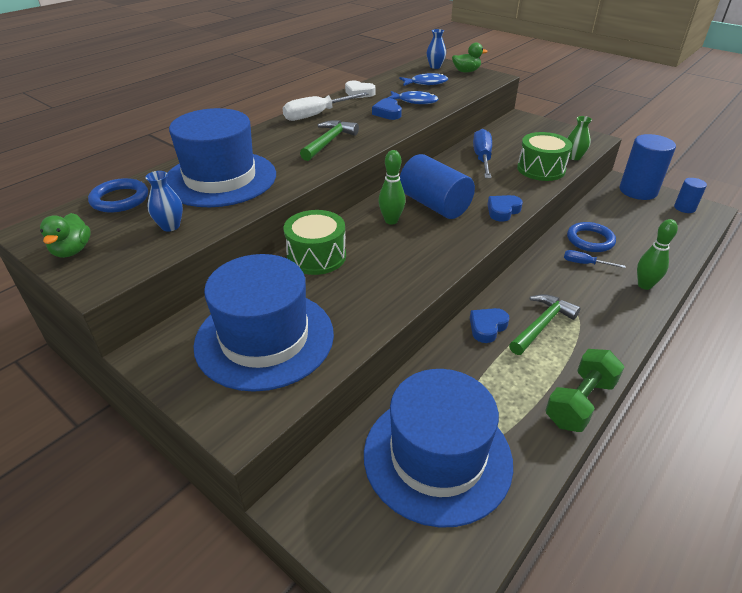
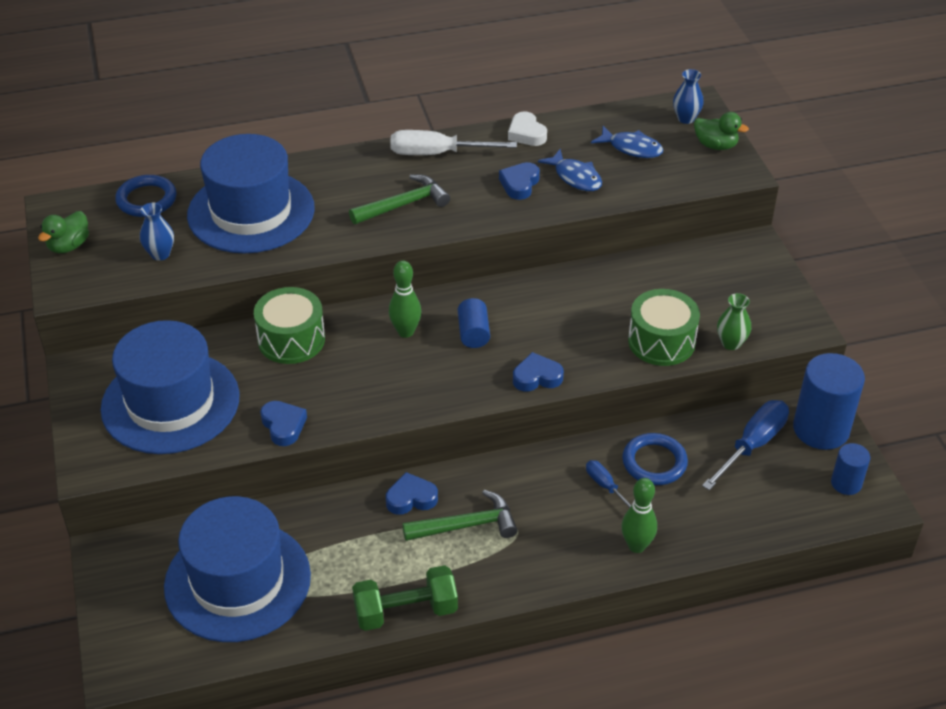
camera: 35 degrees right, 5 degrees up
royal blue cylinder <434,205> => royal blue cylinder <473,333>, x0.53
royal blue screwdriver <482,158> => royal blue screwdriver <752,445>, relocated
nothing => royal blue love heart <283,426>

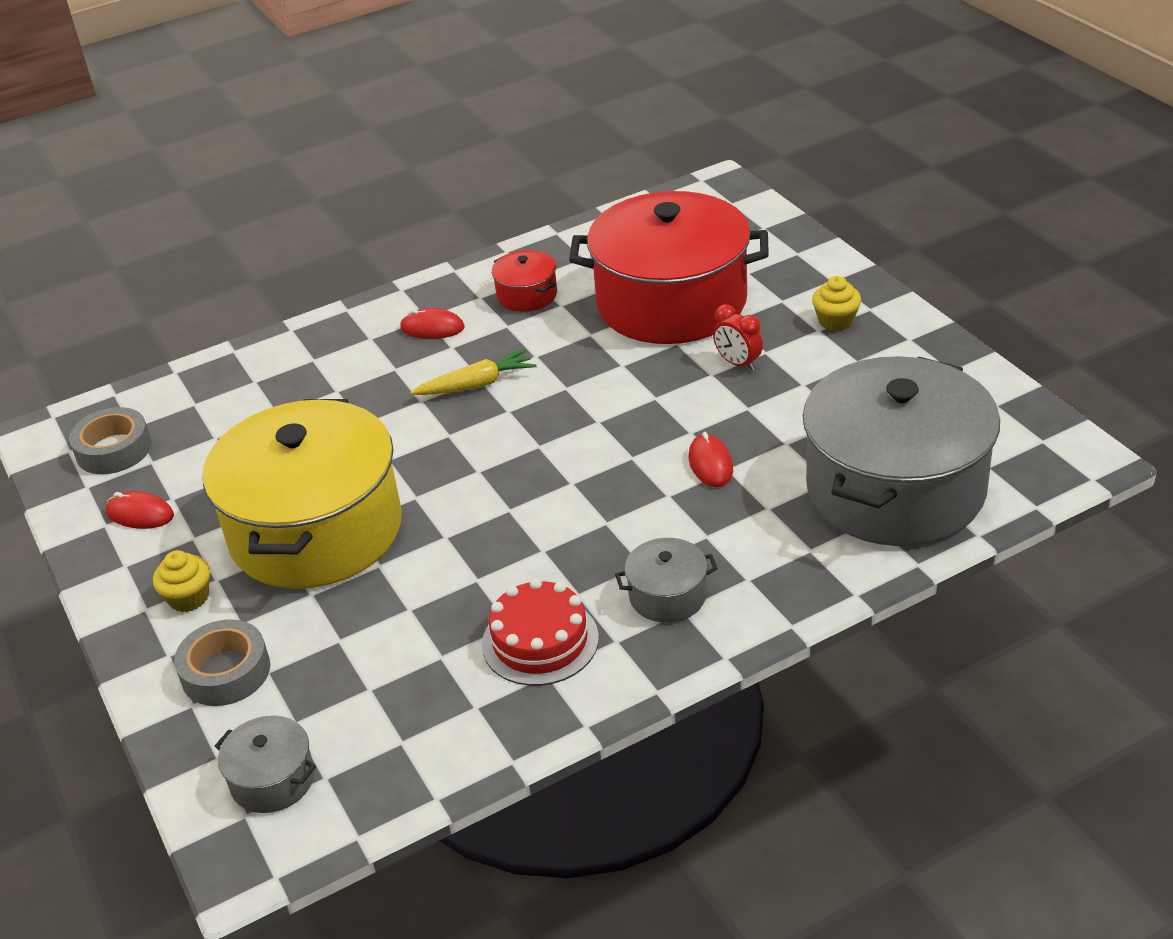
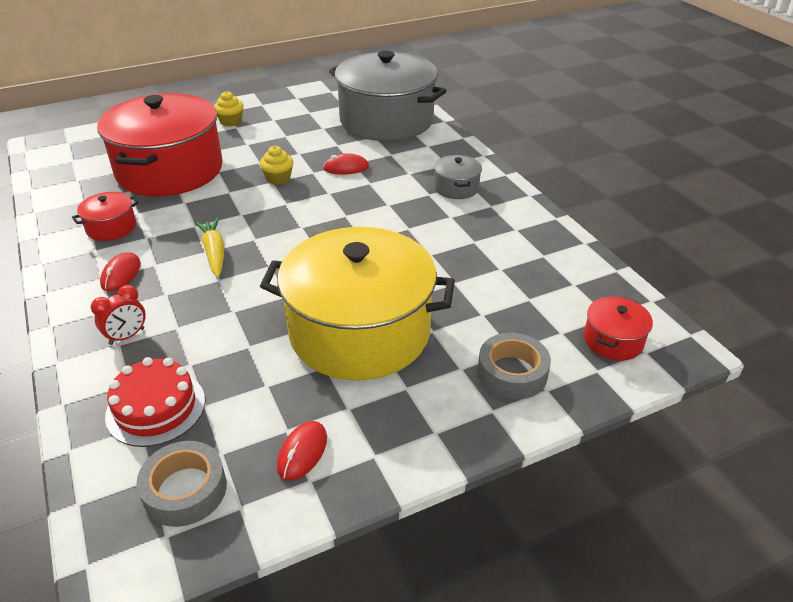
camera: 90 degrees left, 0 degrees up
golden muffin <189,598> => golden muffin <278,178>, relocated
ash-grey cooking pot <272,779> => scarlet cooking pot <613,340>
scarlet layer cake <540,641> => scarlet layer cake <156,408>, relocated
scarlet clock <738,363> => scarlet clock <127,336>, relocated

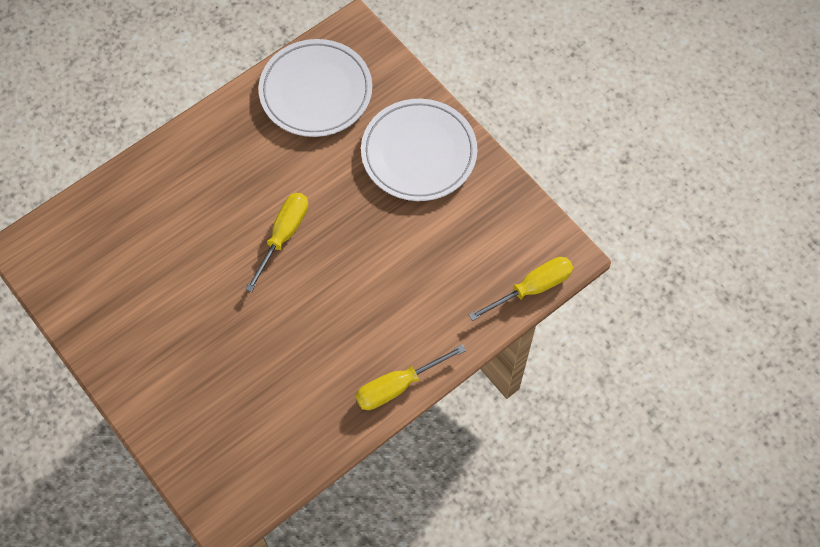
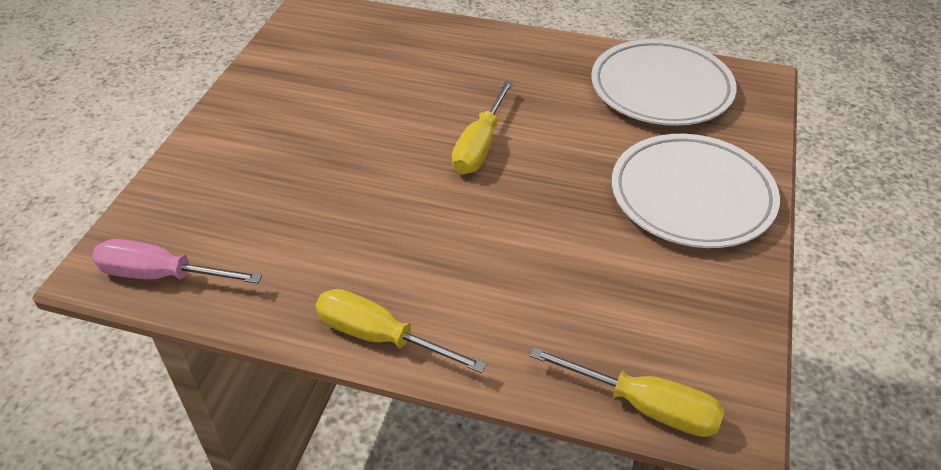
camera: 55 degrees right, 20 degrees down
golden screwdriver <283,235> => golden screwdriver <480,146>, 120 degrees clockwise
nothing => pink screwdriver <161,275>

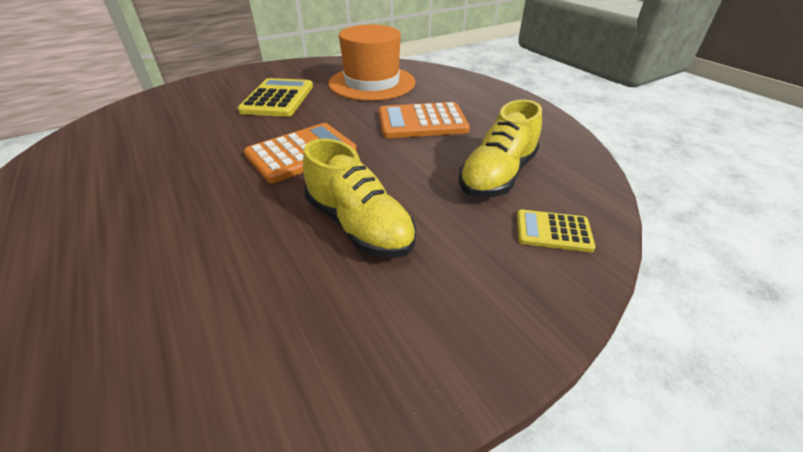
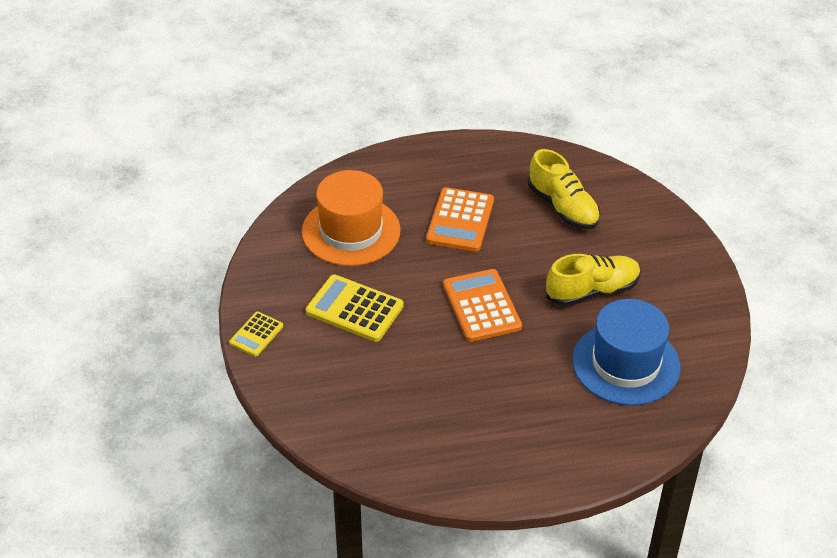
camera: 70 degrees left, 5 degrees up
golden calculator <553,231> => golden calculator <256,334>, relocated
nothing => royal blue tall hat <626,364>

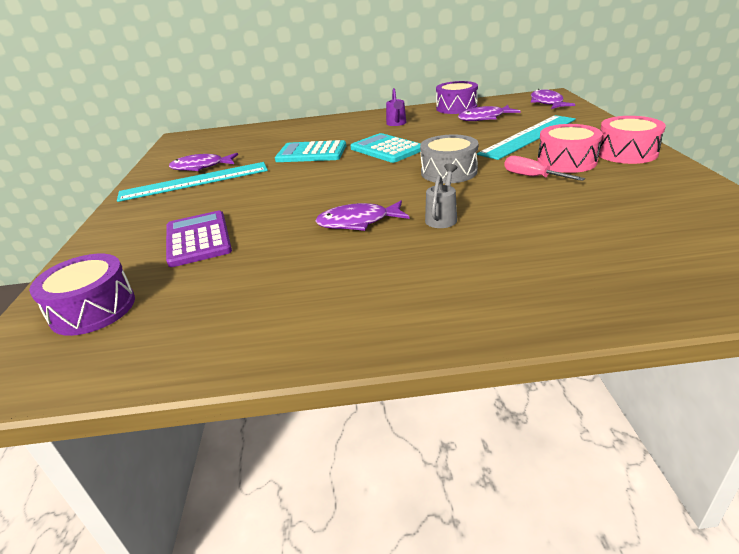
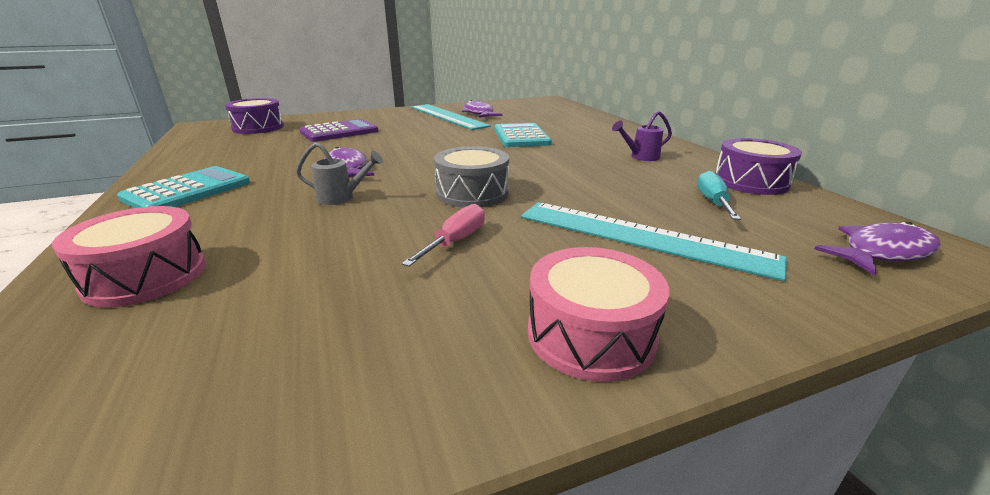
camera: 70 degrees right, 5 degrees down
aqua calculator <386,149> => aqua calculator <188,191>, relocated
purple toy fish <484,118> => aqua screwdriver <713,202>
pink snare drum <566,161> => pink snare drum <146,276>, relocated

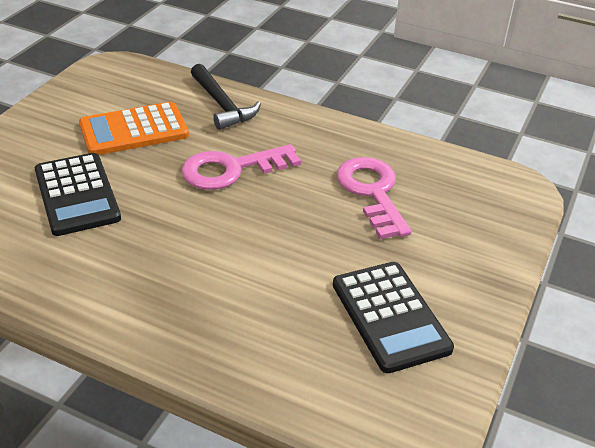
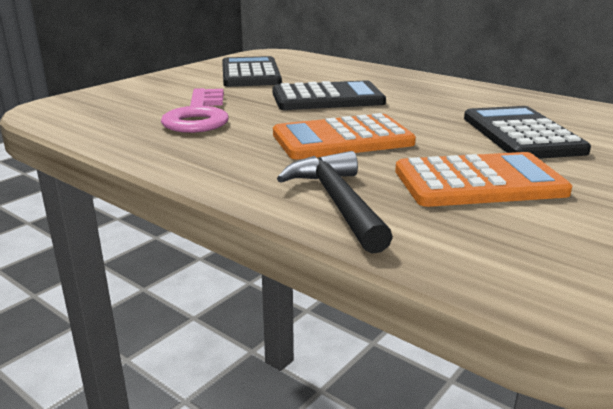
camera: 165 degrees left, 15 degrees down
pink latchkey <231,169> => orange calculator <342,139>
nothing => ebony calculator <327,98>

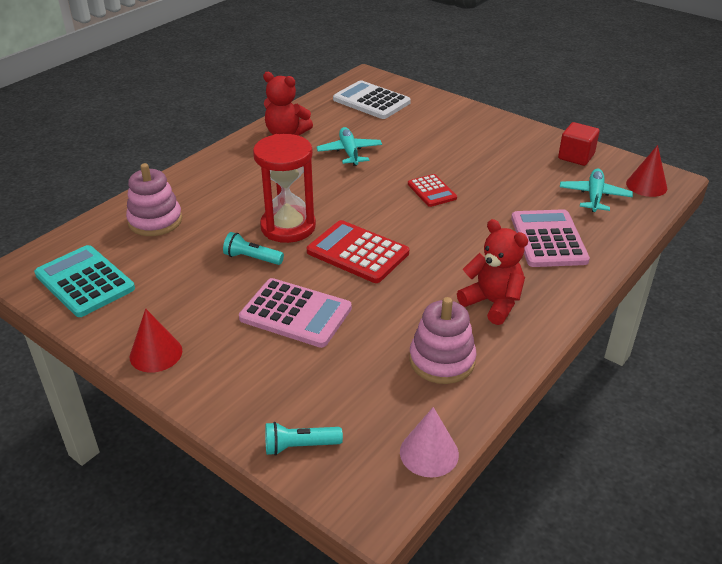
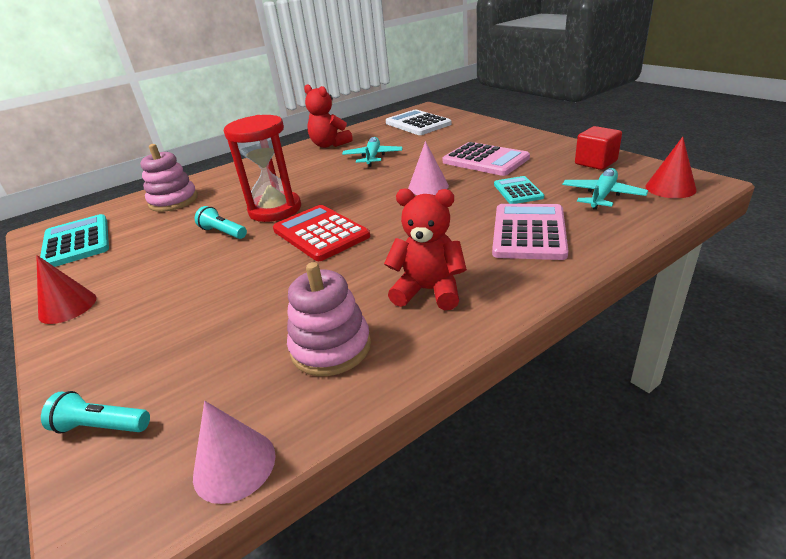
camera: 20 degrees right, 5 degrees down
pink calculator <295,313> => pink calculator <485,160>, relocated
scarlet calculator <432,191> => pink solid cone <428,187>
scarlet teddy bear <492,303> => scarlet teddy bear <428,291>, 45 degrees counterclockwise
nothing => aqua calculator <518,191>

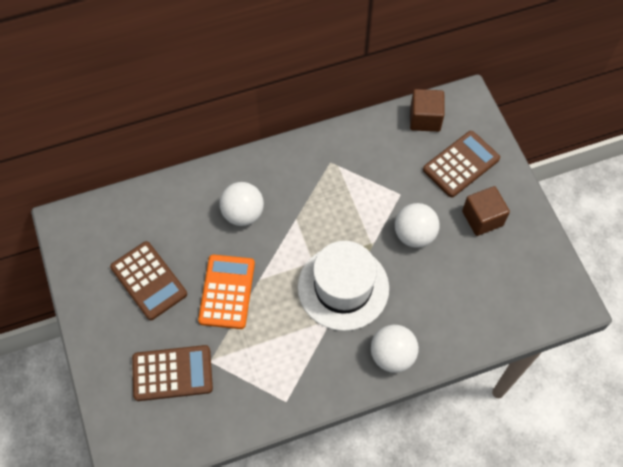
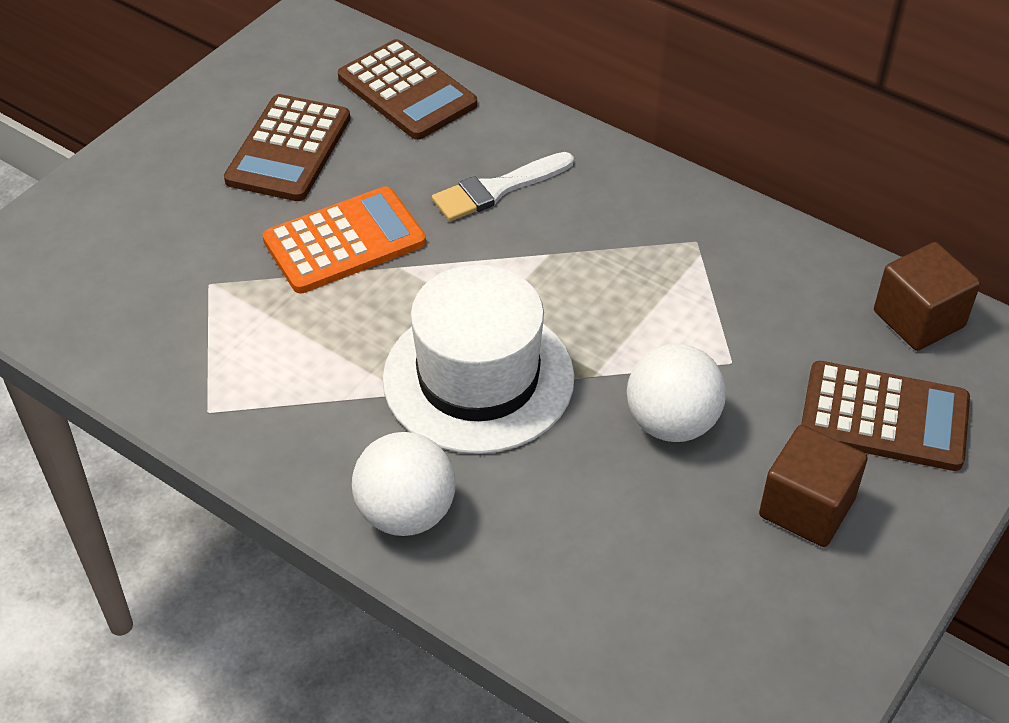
camera: 55 degrees right, 15 degrees down
dark brown calculator <172,373> => dark brown calculator <407,91>, relocated
pure white ball <243,214> => pure white paint brush <497,189>

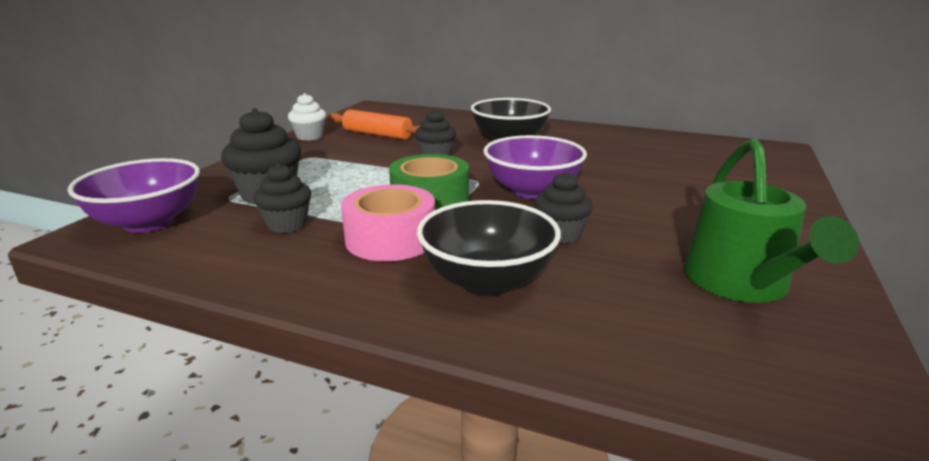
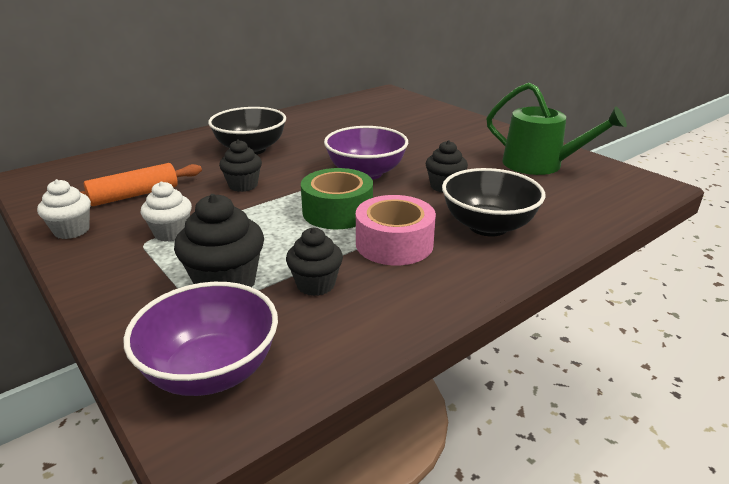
camera: 60 degrees left, 5 degrees up
nothing => pure white muffin <171,233>

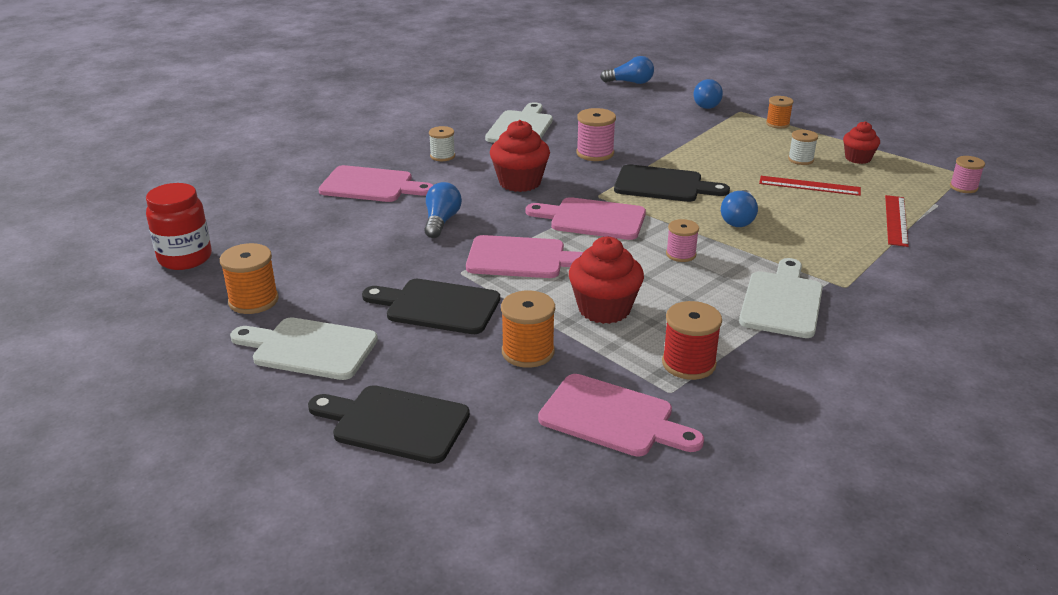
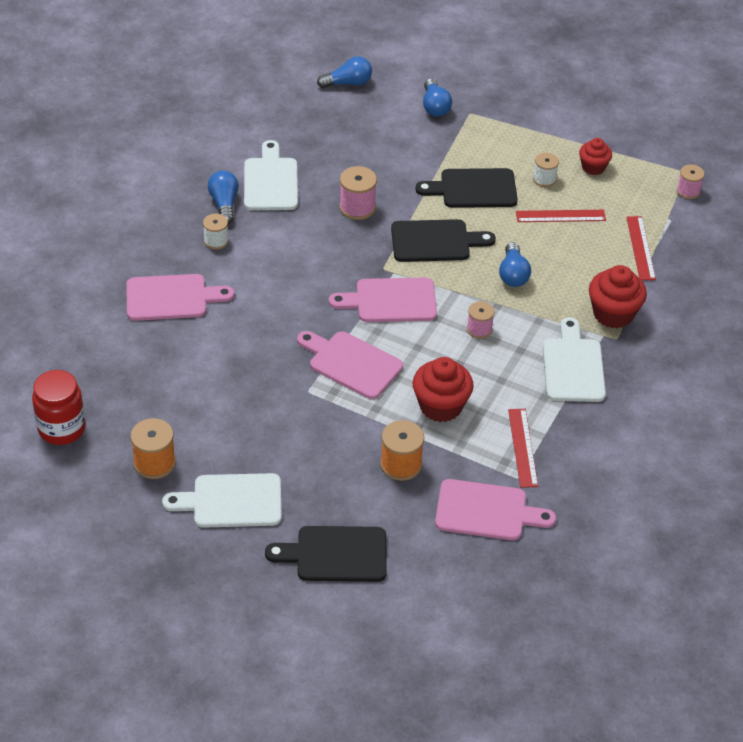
camera: 20 degrees left, 15 degrees up
ebony bread board <437,306> => ebony bread board <473,189>, relocated
royal blue bulb <441,221> => royal blue bulb <224,204>, relocated
pink bread board <522,258> => pink bread board <351,363>, 135 degrees counterclockwise
scarlet muffin <520,182> => scarlet muffin <613,314>, relocated
scarlet reel of thread <688,363> => scarlet measuring stick <522,447>
orange reel of thread <777,124> => nothing

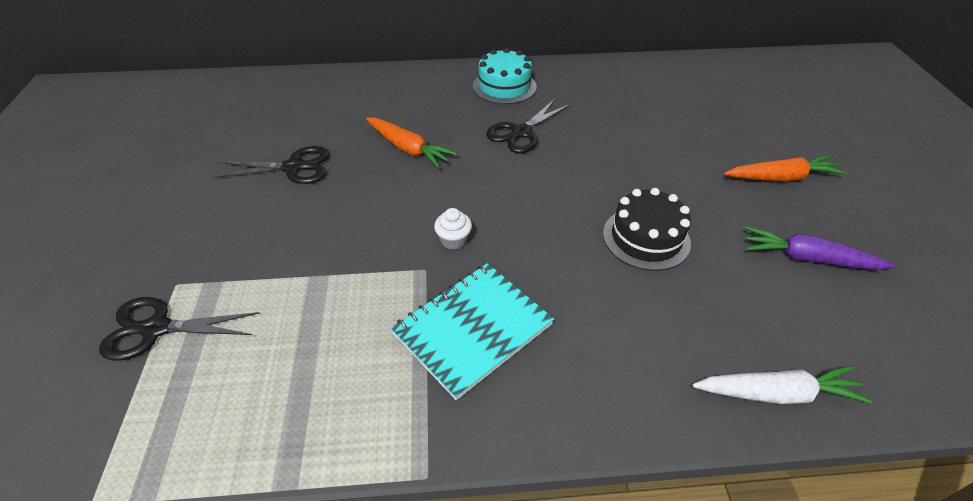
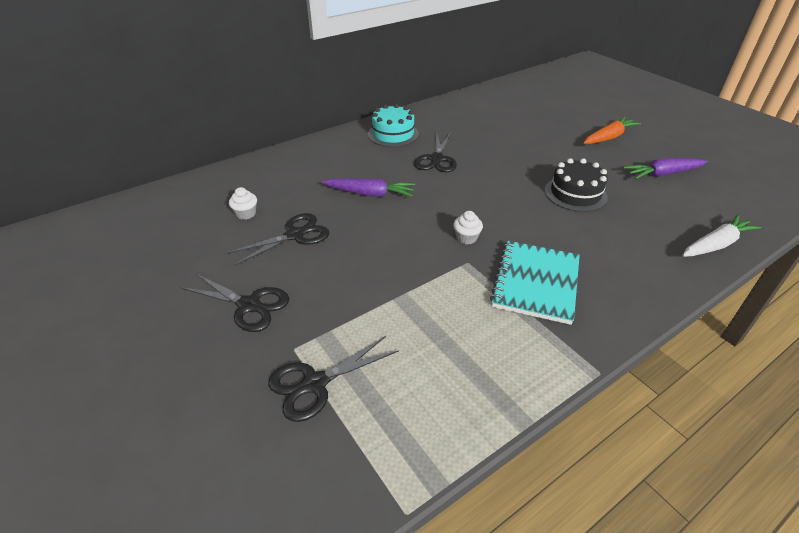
camera: 30 degrees left, 5 degrees down
orange carrot <408,149> => purple carrot <370,194>
nothing => ebony pair of scissors <249,305>
nothing => pure white muffin <246,214>

